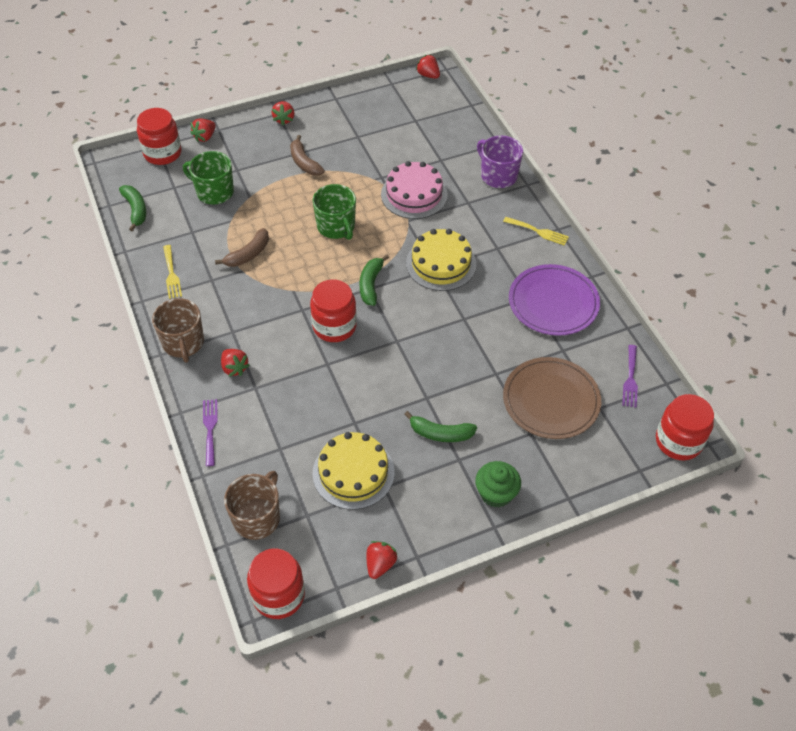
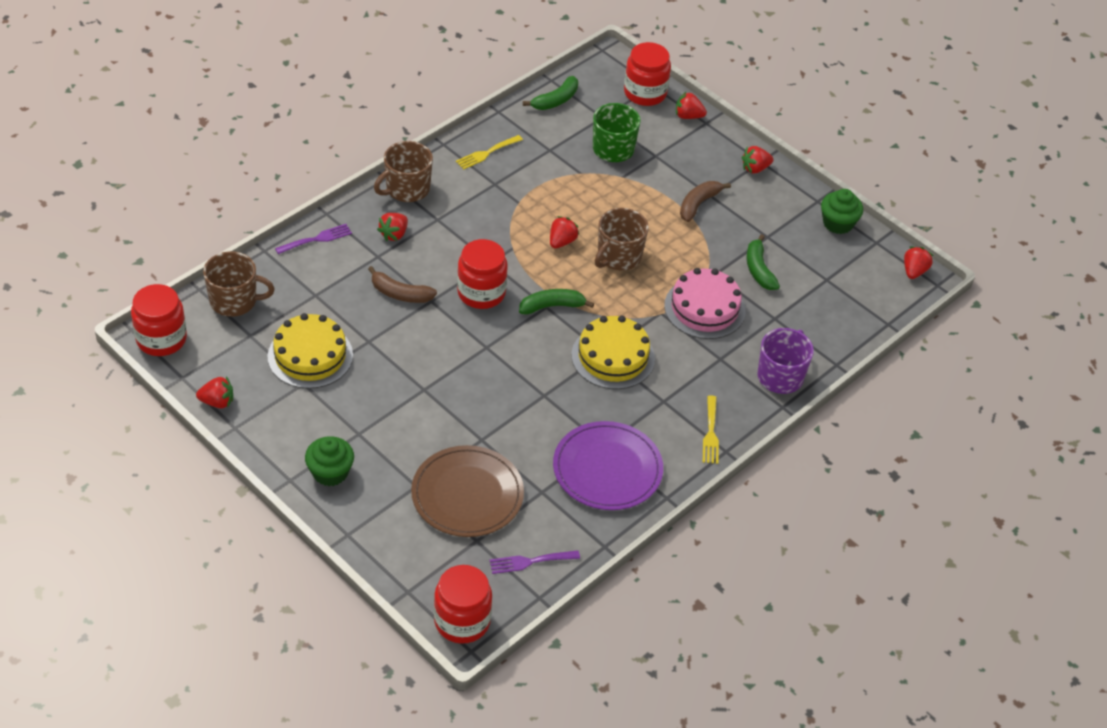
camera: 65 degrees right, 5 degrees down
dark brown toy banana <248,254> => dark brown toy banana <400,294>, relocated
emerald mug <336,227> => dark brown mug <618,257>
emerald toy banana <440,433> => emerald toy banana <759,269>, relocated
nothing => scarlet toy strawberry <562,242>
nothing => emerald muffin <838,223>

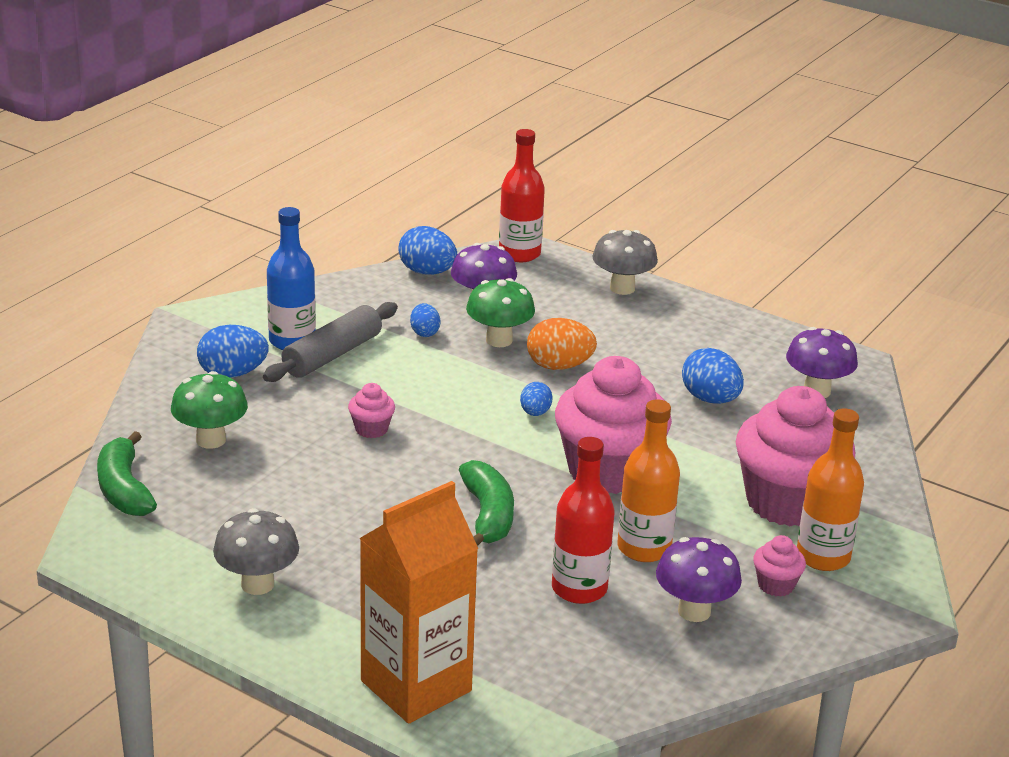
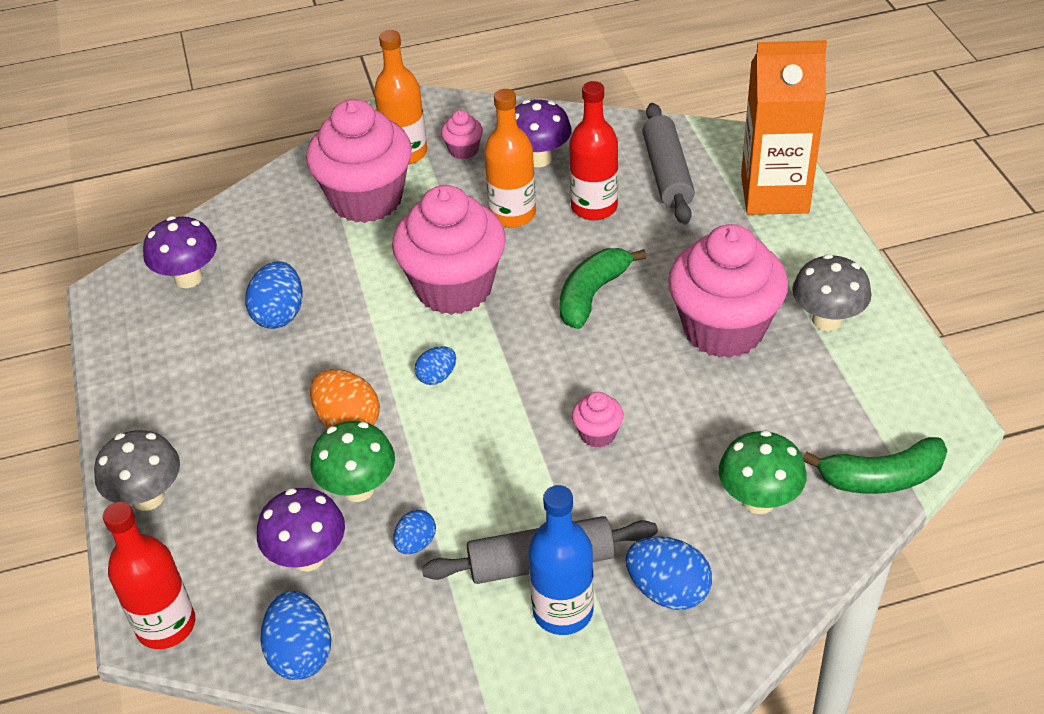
camera: 135 degrees left, 15 degrees up
emerald toy banana <124,489> => emerald toy banana <881,478>, 60 degrees clockwise
nothing => ash-grey pastry roller <667,173>
nothing => pink muffin <723,329>

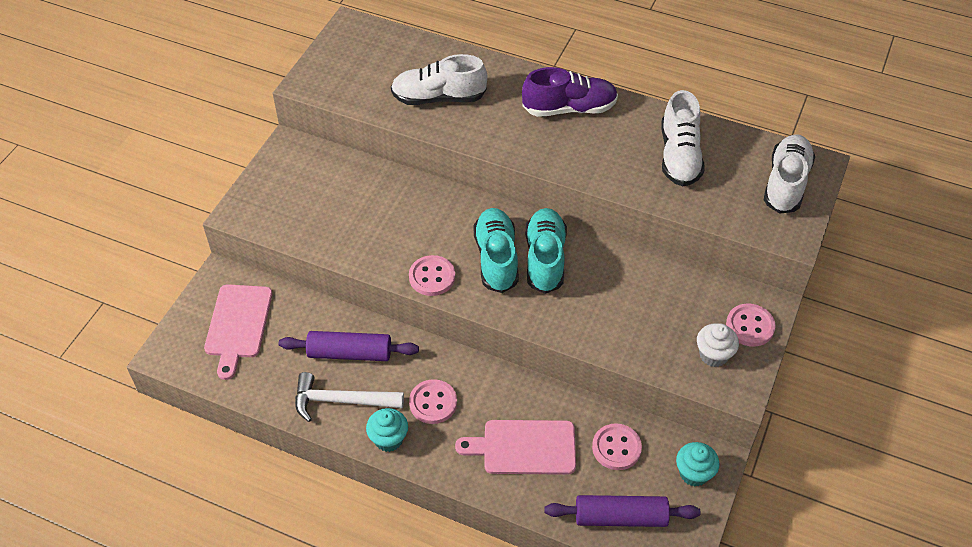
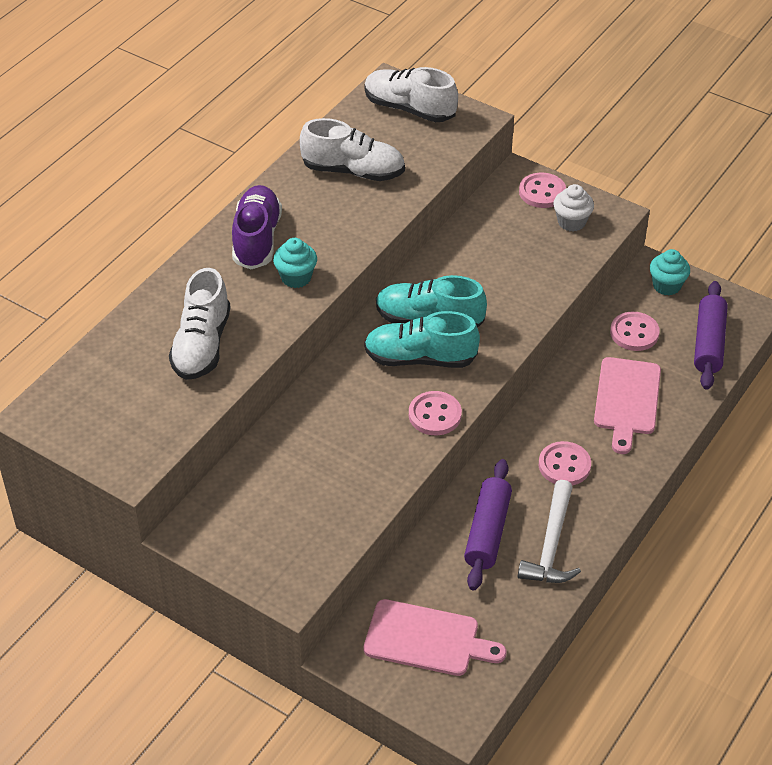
camera: 80 degrees left, 5 degrees down
aqua muffin <388,439> => aqua muffin <296,277>, relocated

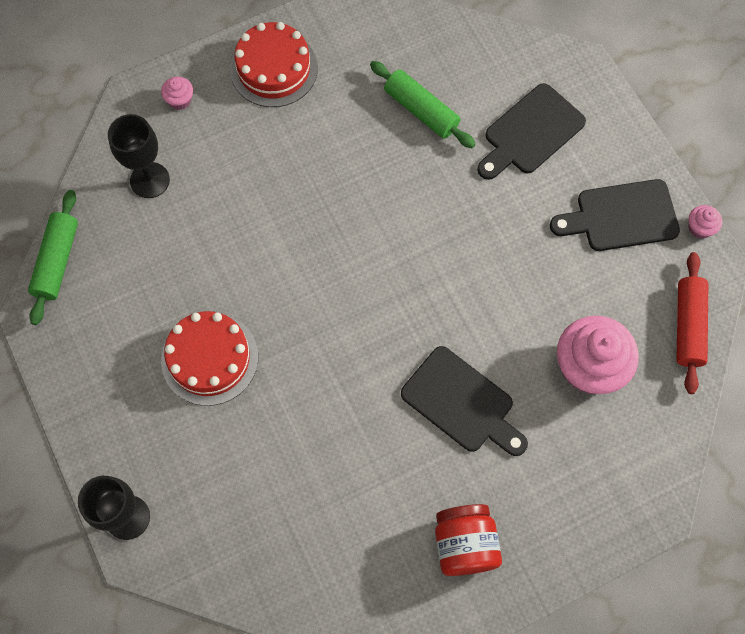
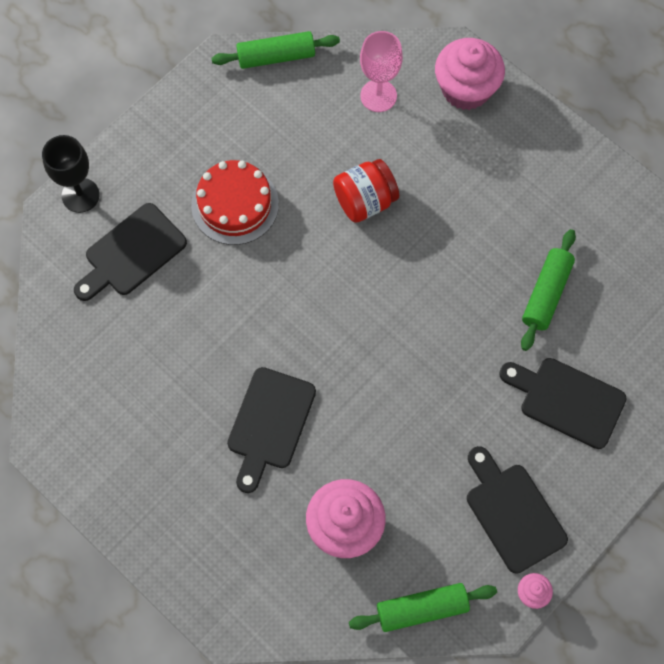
camera: 70 degrees right, 0 degrees up
ebony goblet <150,180> => pink goblet <378,96>
pink muffin <180,100> => pink muffin <466,89>, x2.27
scarlet layer cake <274,69> => nothing
scarlet jar <464,544> => scarlet jar <365,201>, relocated
scarlet pastry roller <688,326> => emerald pastry roller <422,609>
nothing => ebony bread board <132,253>

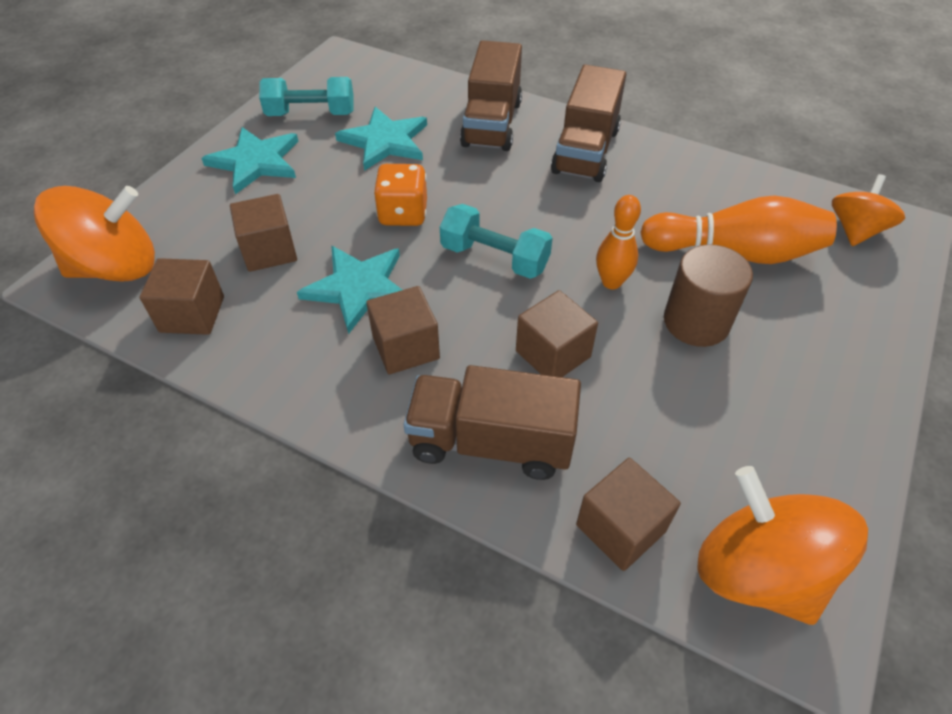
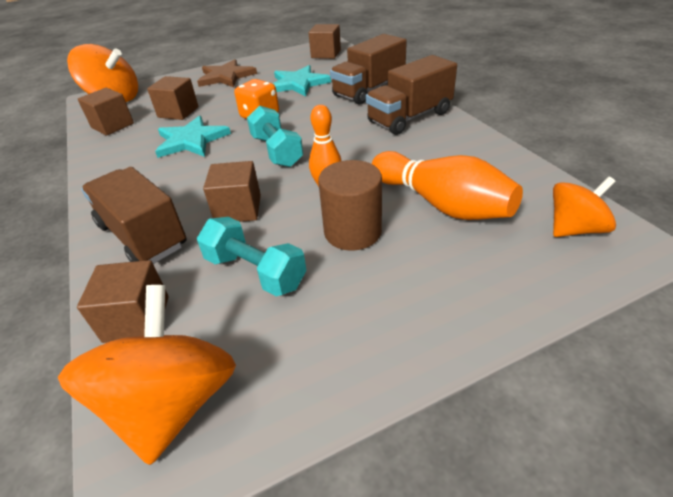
camera: 40 degrees right, 10 degrees down
aqua star shape <256,162> => dark brown star shape <226,77>
aqua hand weight <311,114> => aqua hand weight <255,271>, relocated
dark brown solid cube <405,347> => dark brown solid cube <326,54>, relocated

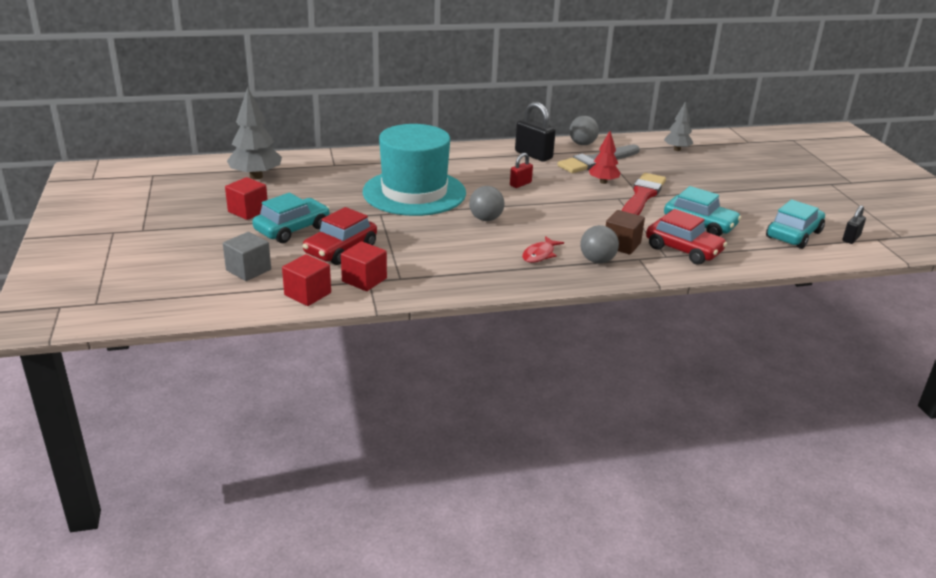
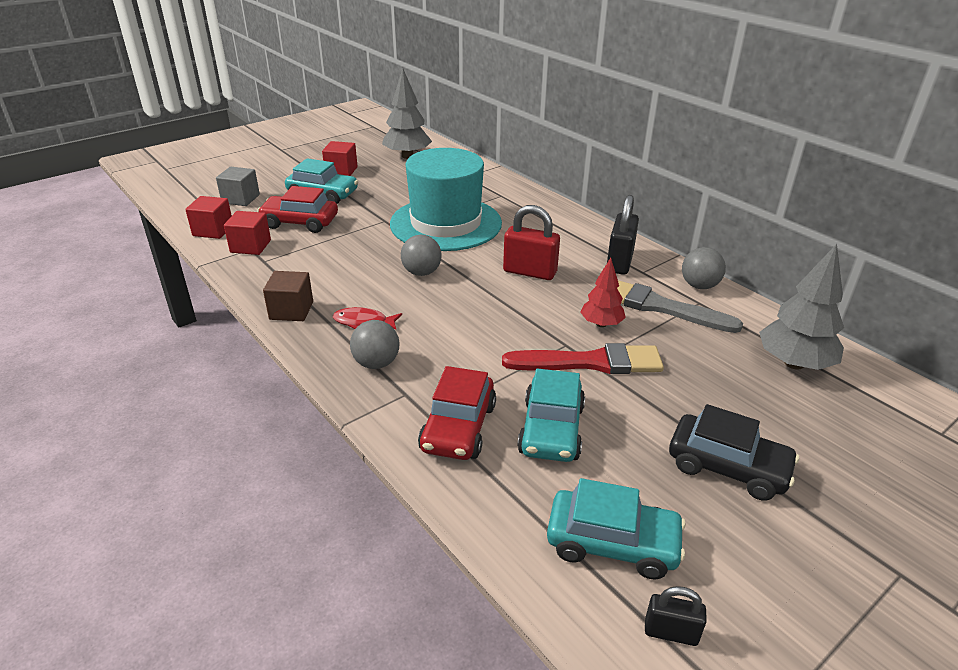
camera: 65 degrees right, 5 degrees up
scarlet lock <520,184> => scarlet lock <530,272>, x1.76
dark brown solid cube <621,245> => dark brown solid cube <291,310>, relocated
ash-grey fir tree <677,149> => ash-grey fir tree <794,363>, x1.65
nothing => ebony car <727,467>

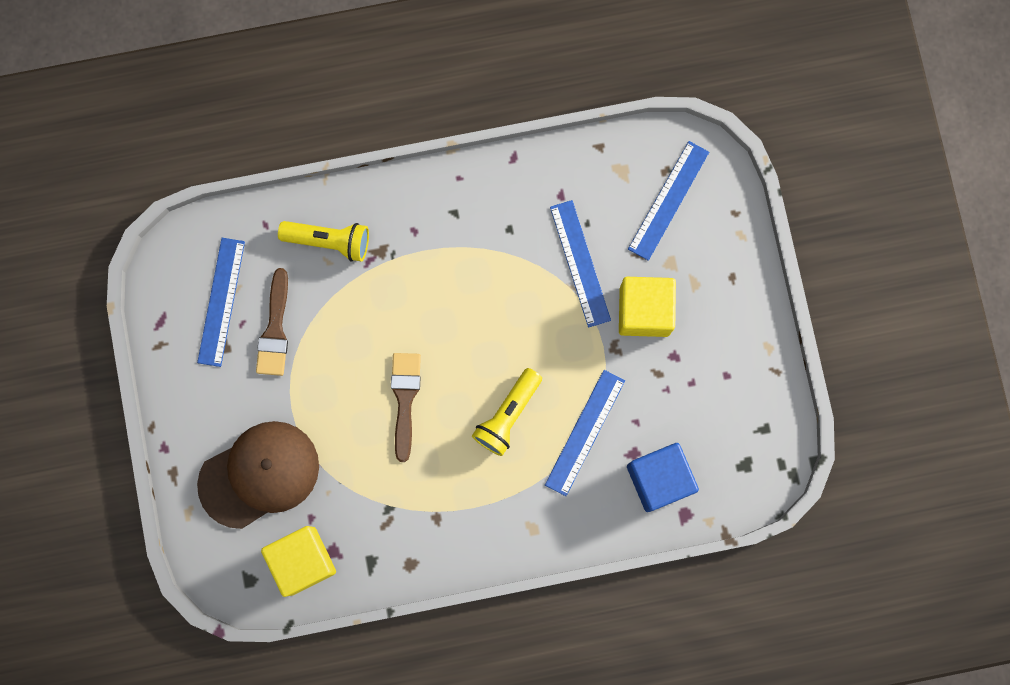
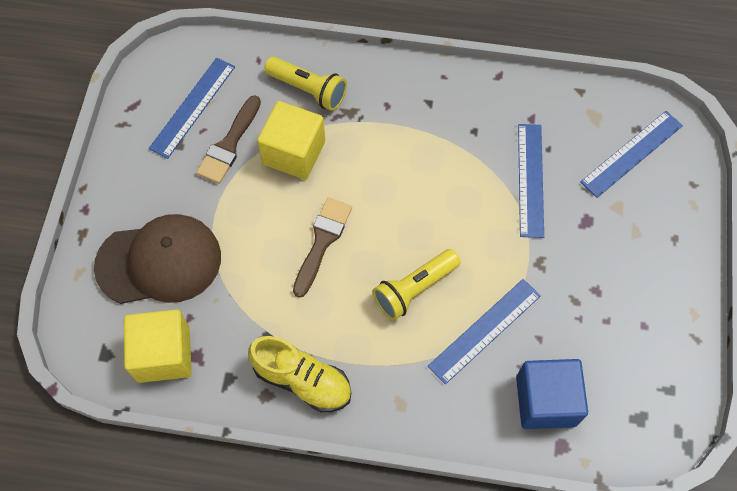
camera: 20 degrees right, 15 degrees down
golden solid cube <644,311> => golden solid cube <294,153>, relocated
nothing => golden lace-up shoe <302,380>

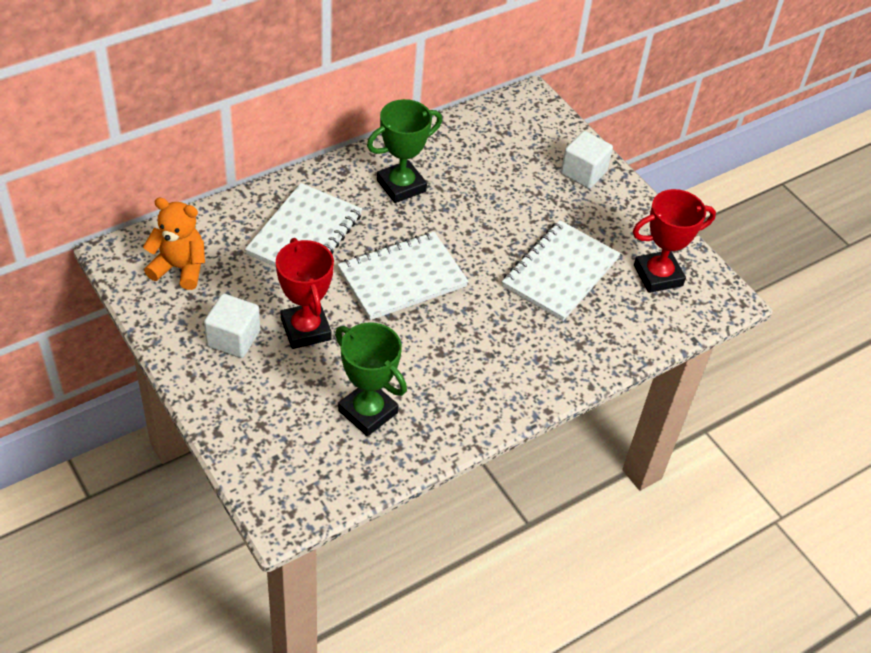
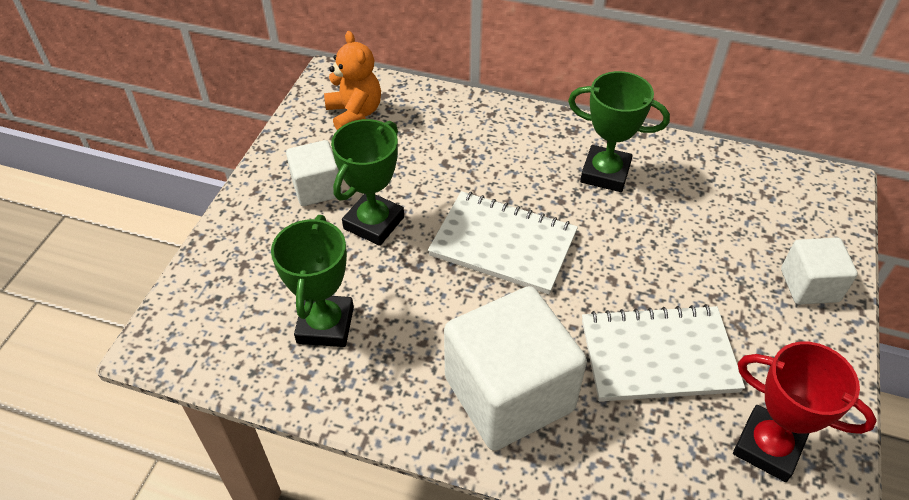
camera: 55 degrees right, 0 degrees up
pure white exercise book <305,234> => nothing
scarlet trophy <306,329> => emerald trophy <374,223>
nothing => pure white solid cube <509,394>

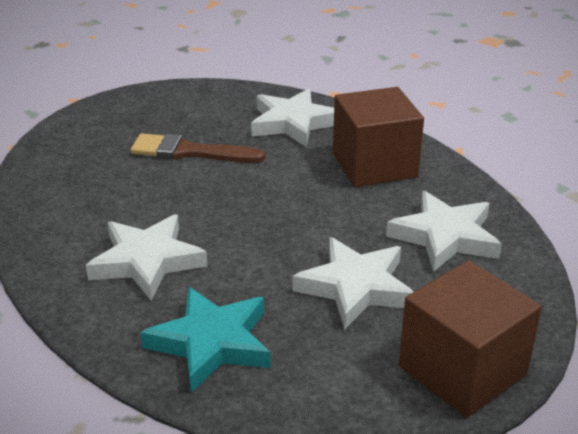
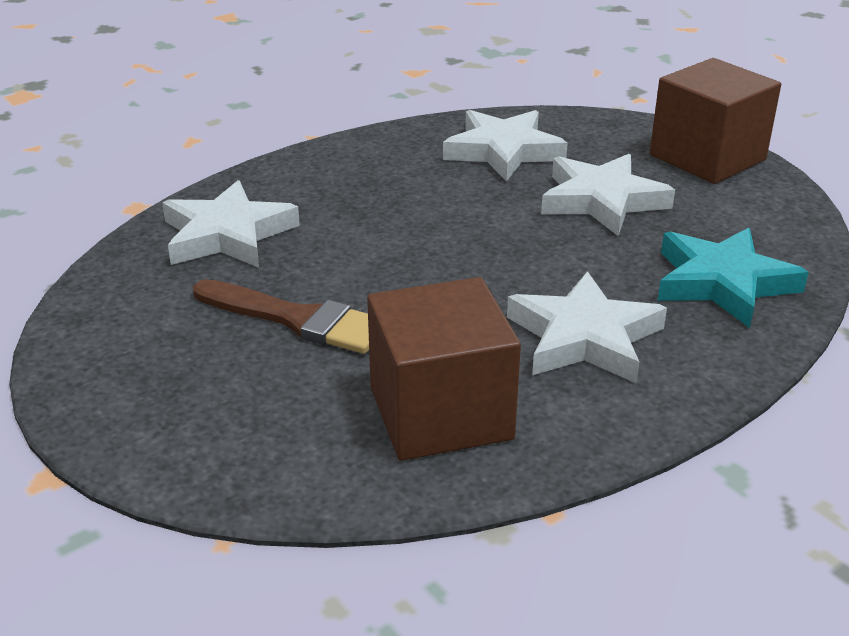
camera: 90 degrees left, 0 degrees up
dark brown paint brush <189,152> => dark brown paint brush <297,319>, 75 degrees counterclockwise
dark brown solid cube <374,165> => dark brown solid cube <440,413>, relocated

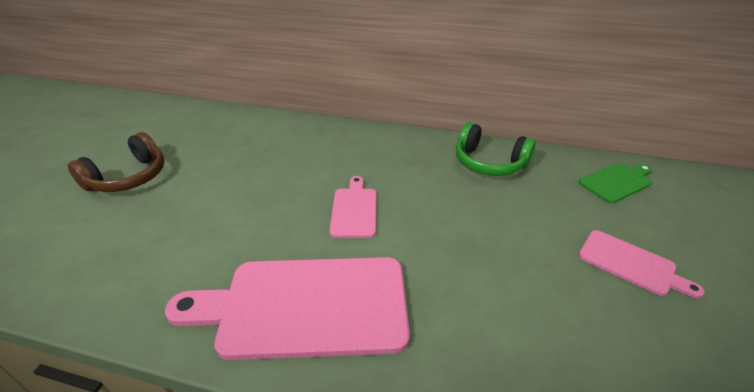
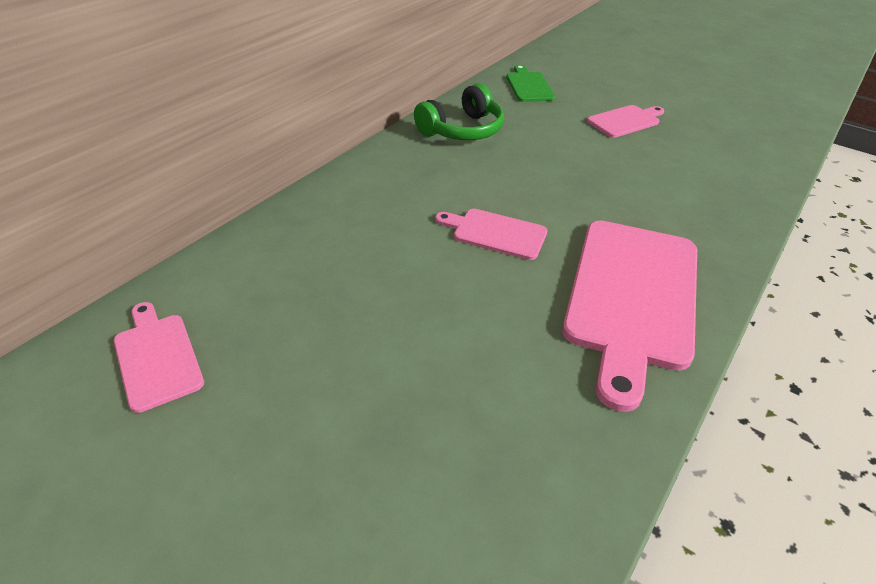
camera: 70 degrees left, 5 degrees up
dark brown headphones <129,178> => nothing
nothing => pink bread board <156,357>

